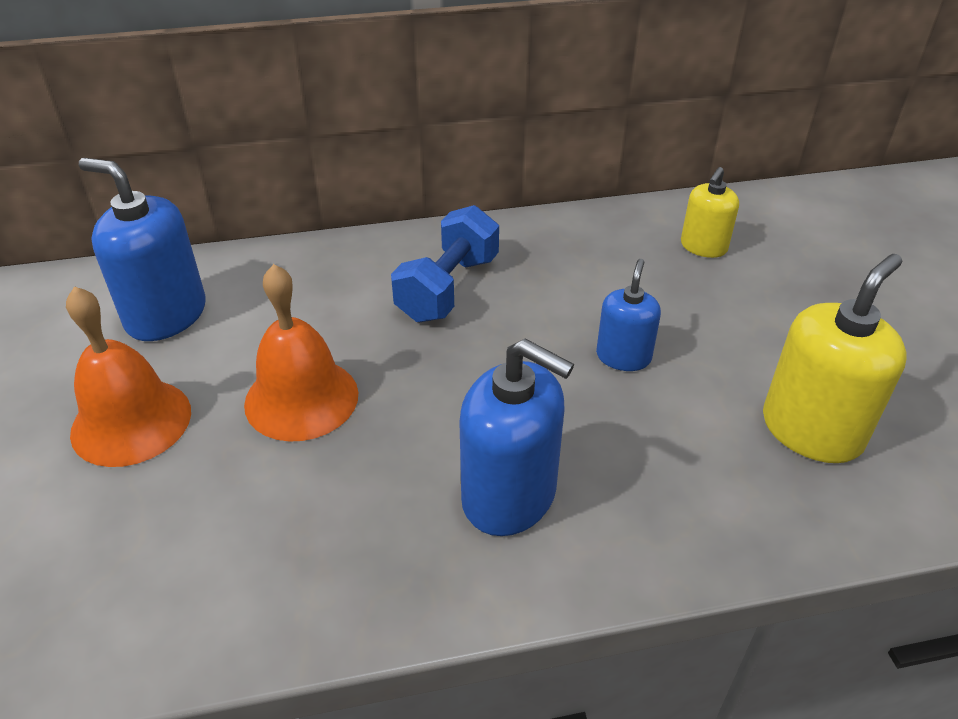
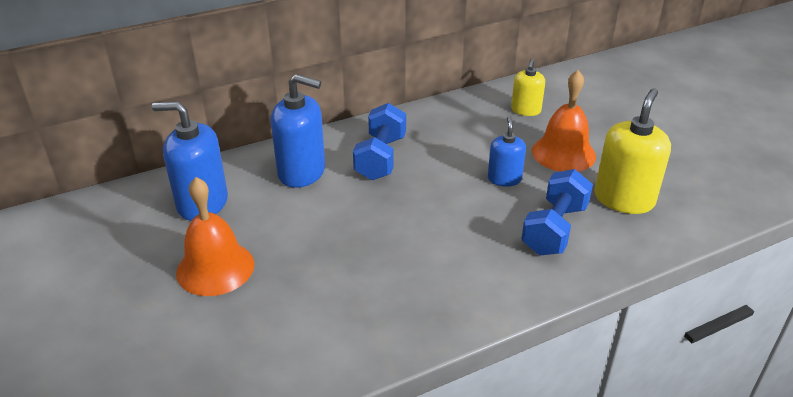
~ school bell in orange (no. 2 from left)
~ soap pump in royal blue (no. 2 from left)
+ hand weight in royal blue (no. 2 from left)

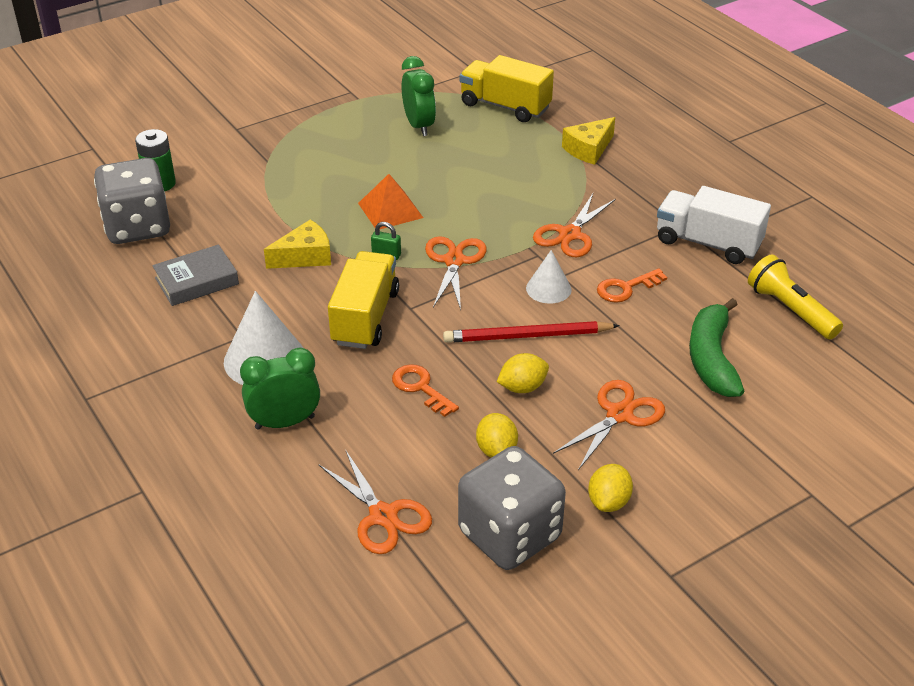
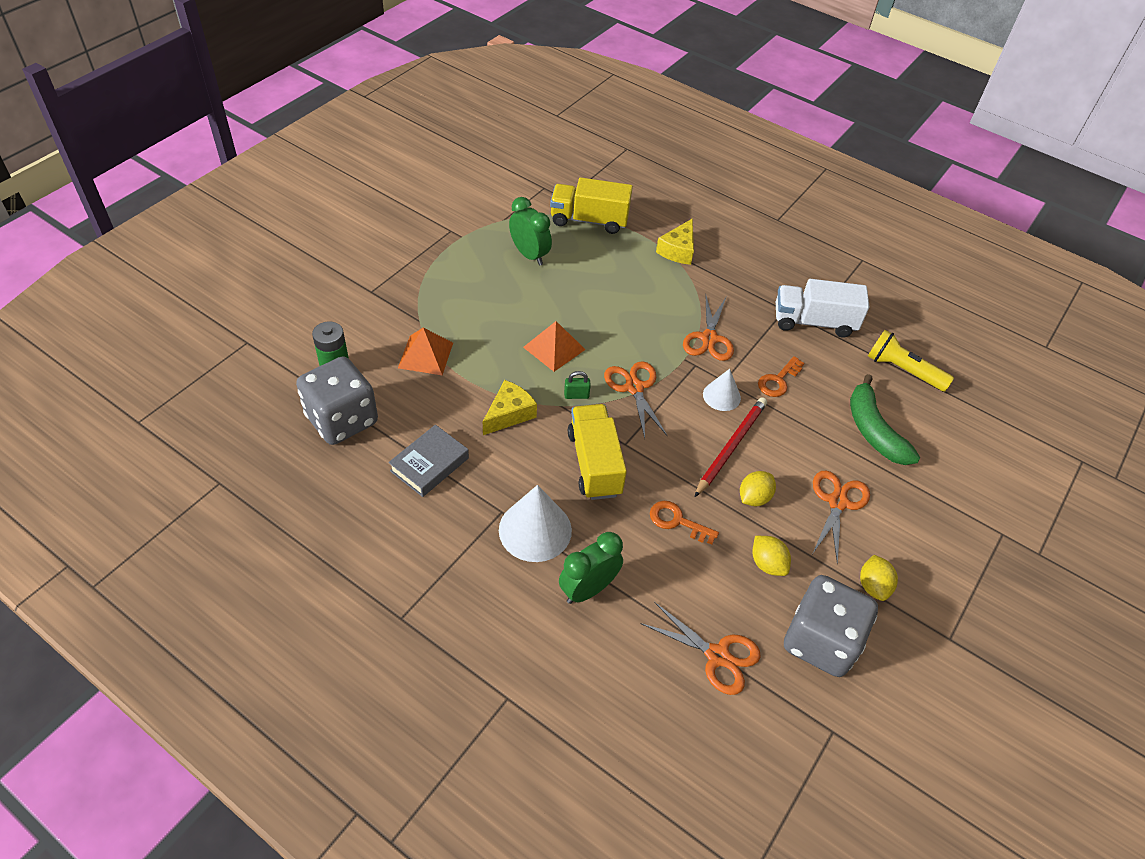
~ wooden pencil in scarlet 150 degrees clockwise
+ pyramid in orange (no. 1 from left)

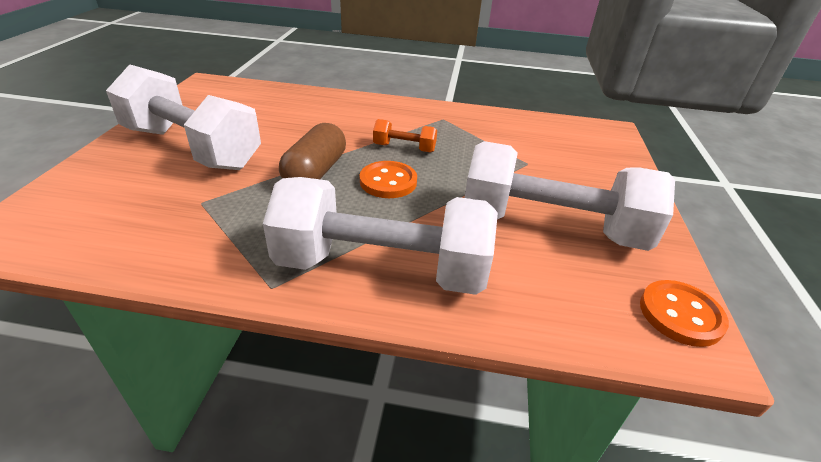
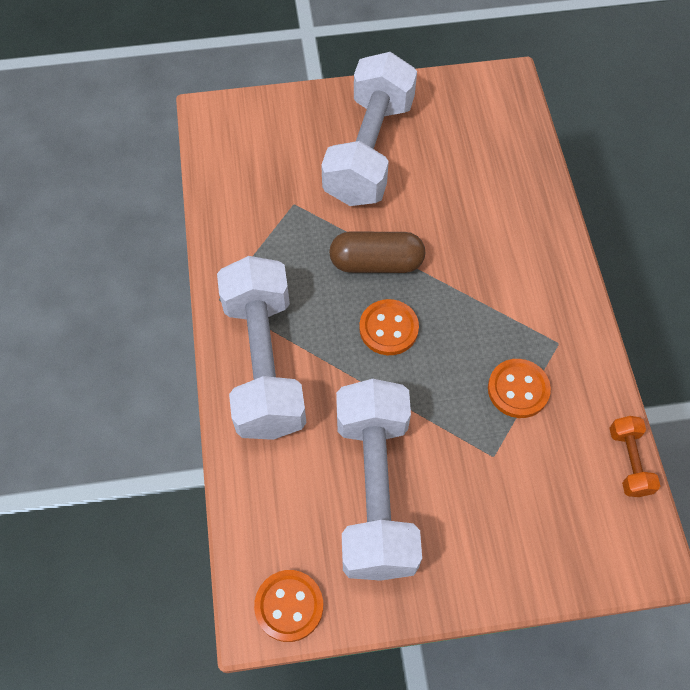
~ hand weight in orange
+ shirt button in orange (no. 3 from left)

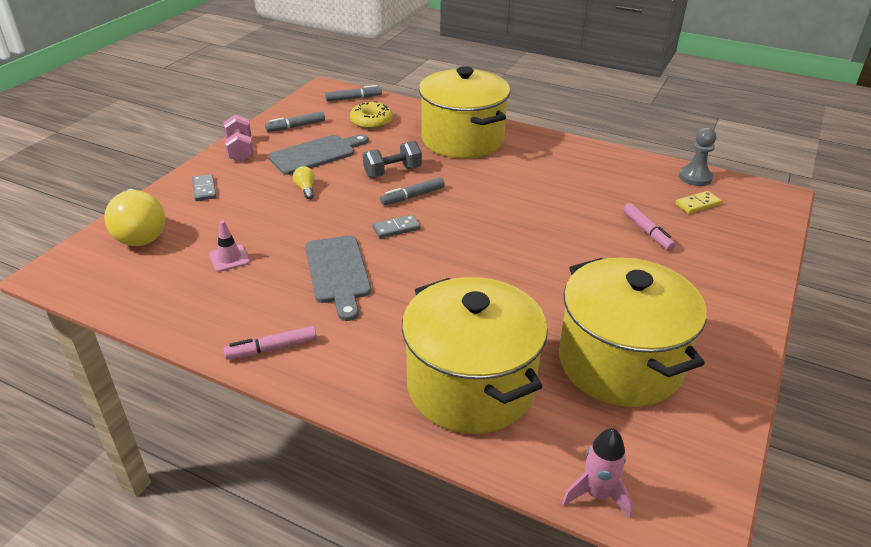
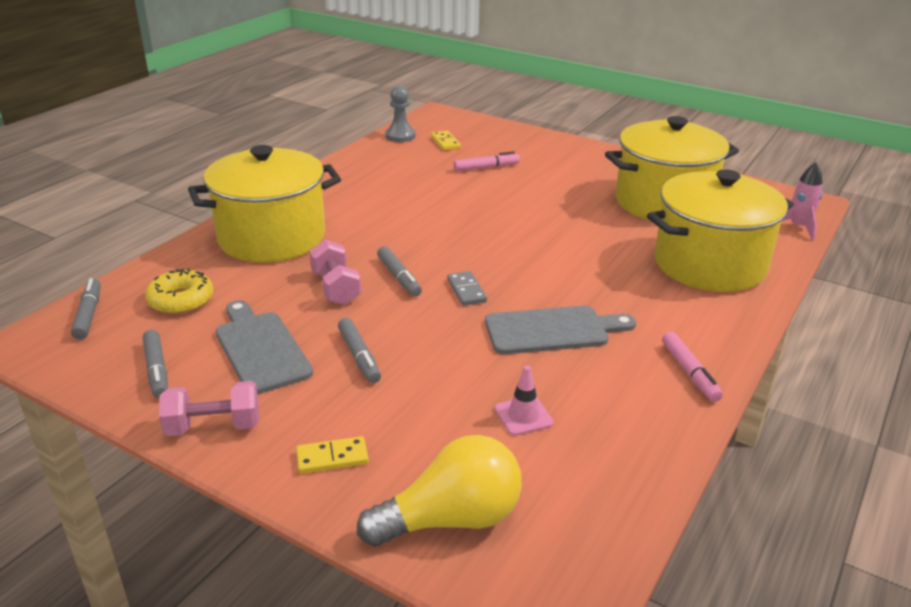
~ hand weight in grey to hand weight in pink (no. 2 from left)
~ bulb in yellow (no. 2 from left) to marker in grey (no. 3 from left)
~ domino tile in grey (no. 1 from left) to domino tile in yellow (no. 1 from left)

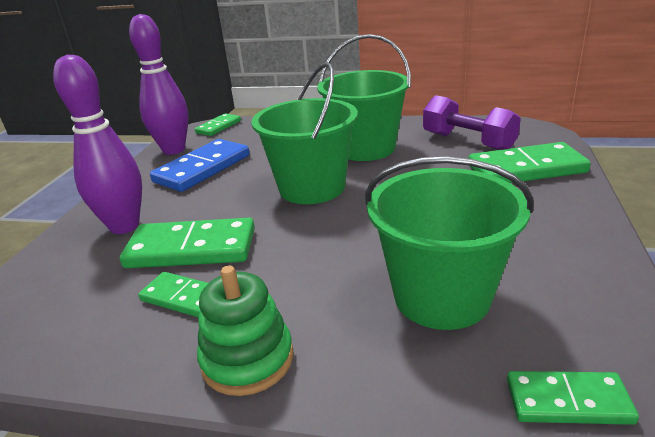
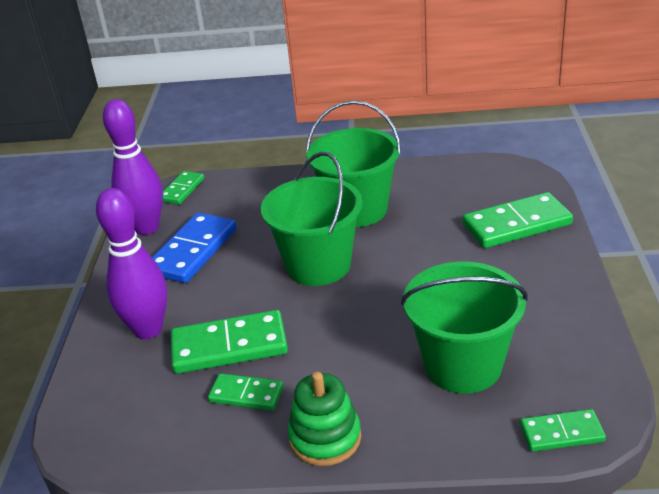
- hand weight in violet

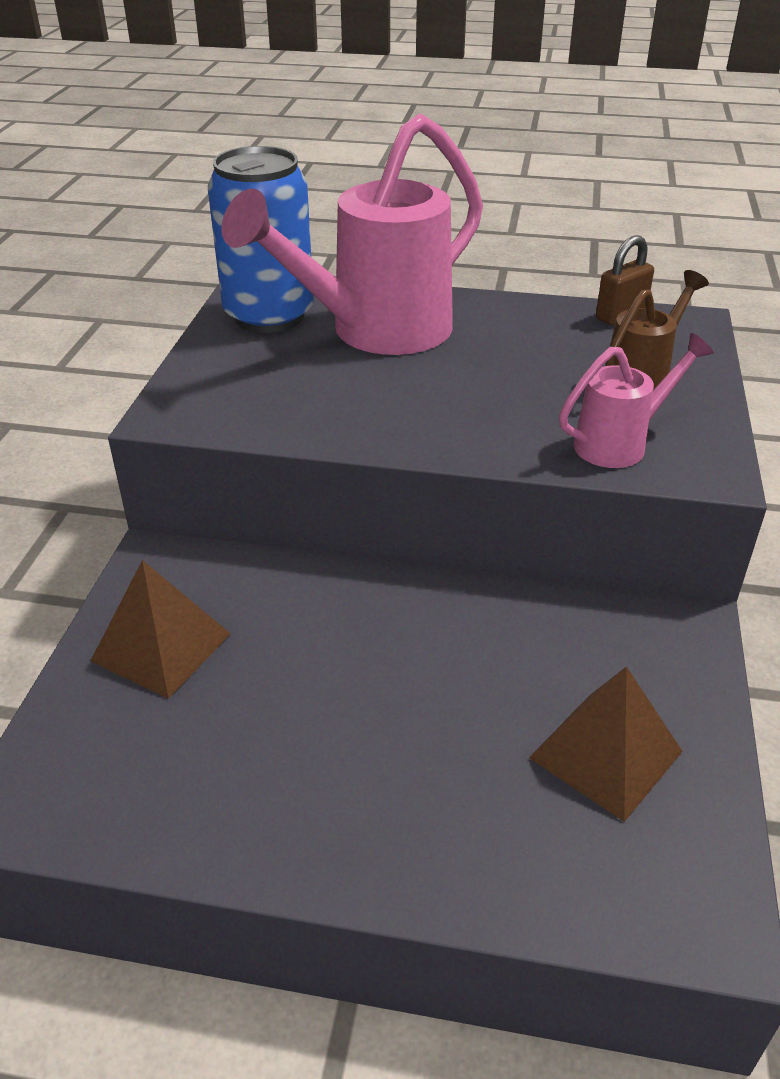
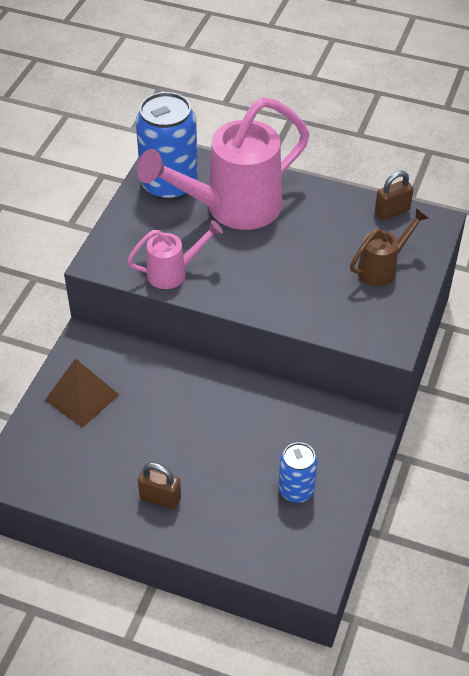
~ watering can in pink (no. 2 from left in the first image) to watering can in pink (no. 1 from left)
~ pyramid in brown (no. 2 from left) to tin in royal blue (no. 2 from left)
+ padlock in brown (no. 1 from left)

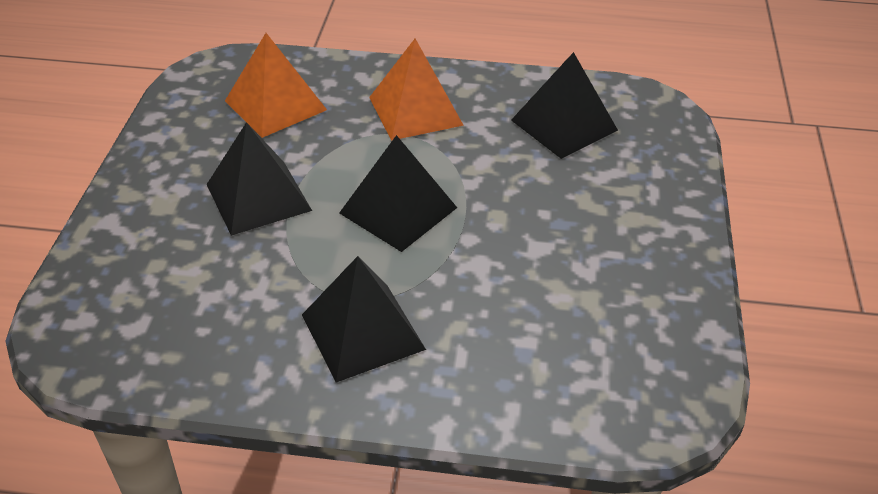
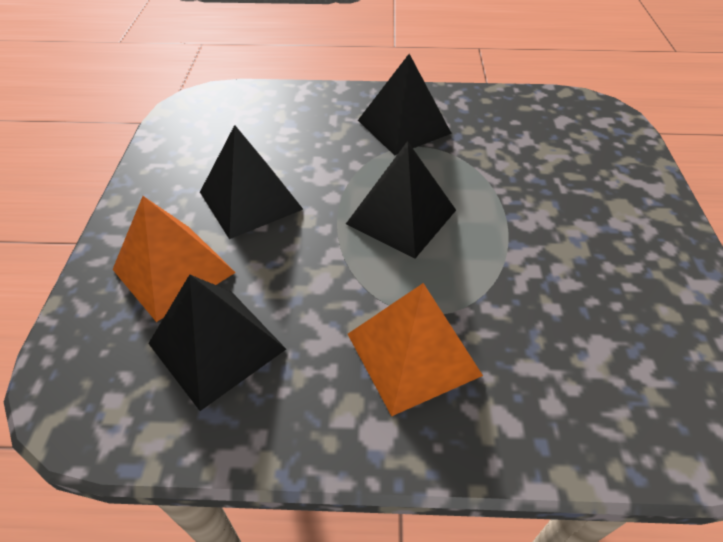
~ pyramid in orange (no. 1 from left)
~ pyramid in black (no. 1 from left in the first image) to pyramid in black (no. 2 from left)

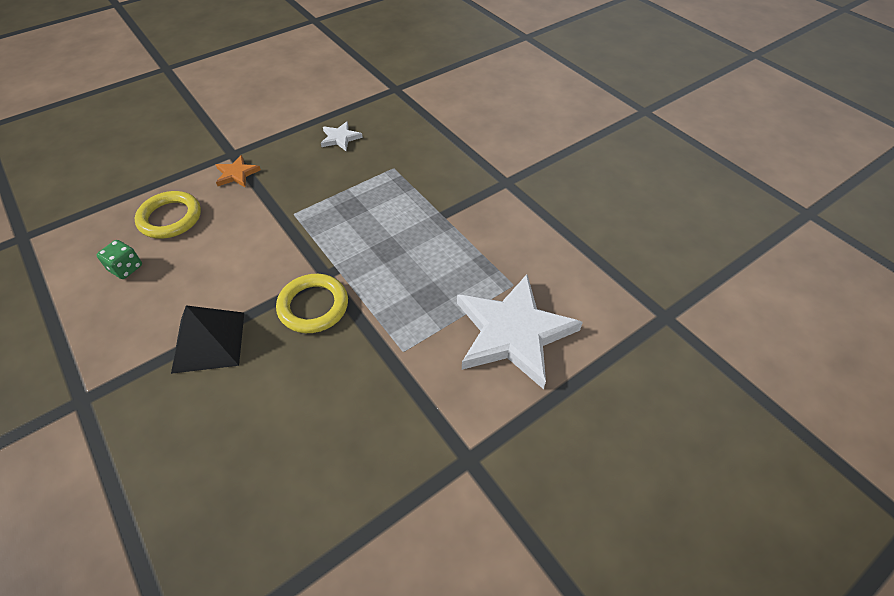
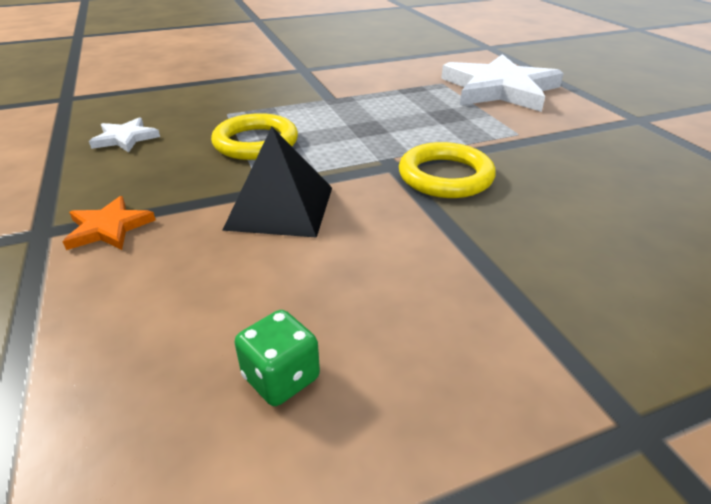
~ hoop in yellow (no. 1 from left)
~ pyramid in black

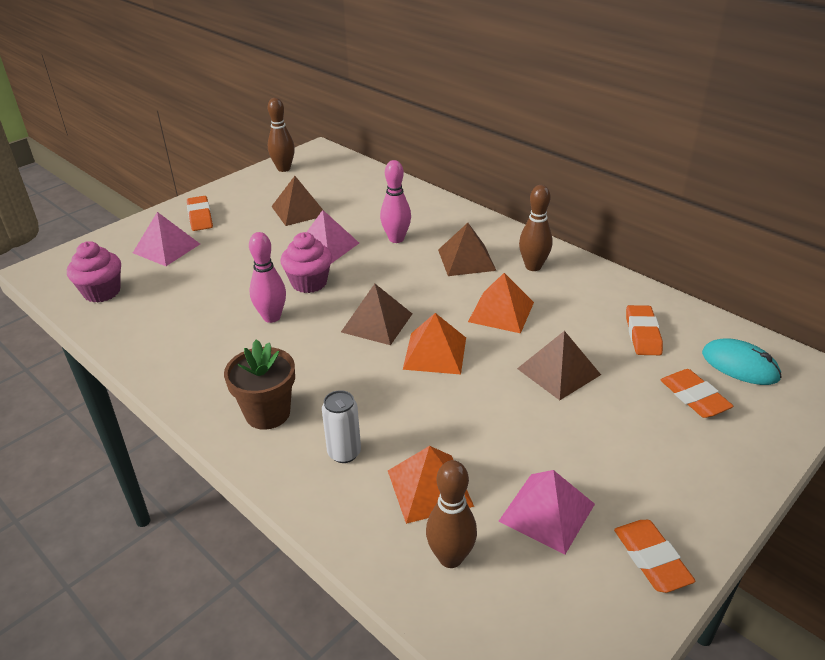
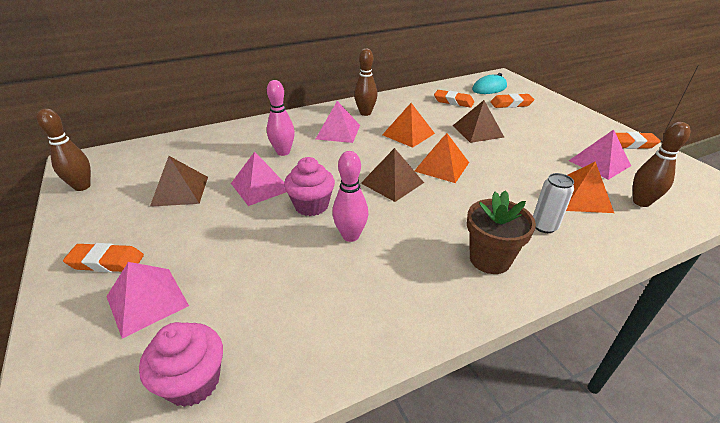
~ pyramid in brown (no. 3 from left) to pyramid in pink (no. 3 from left)

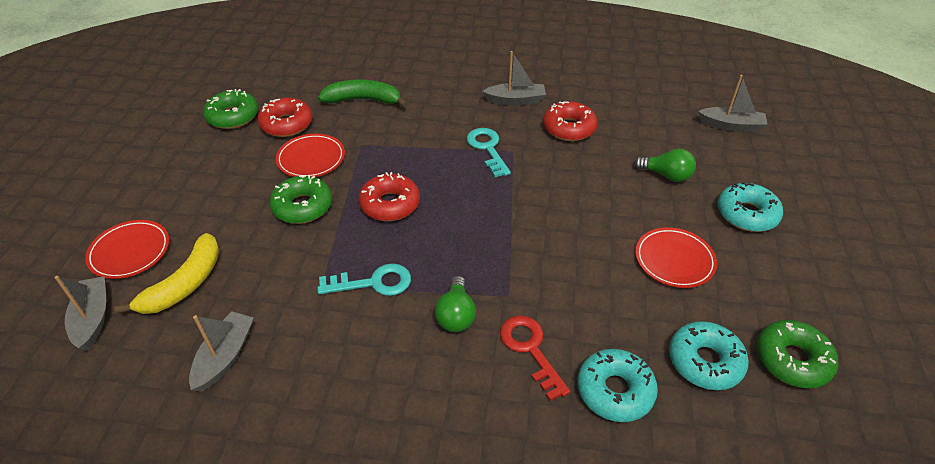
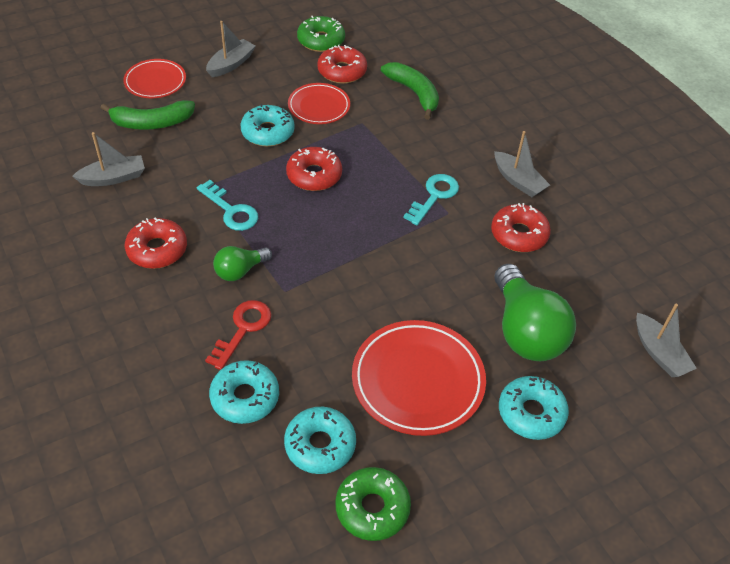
~ bulb in leaf-green (no. 2 from left) x1.93
~ doughnut in leaf-green (no. 2 from left) to doughnut in aqua (no. 2 from left)
~ plate in scarlet (no. 3 from left) x1.65
~ toy banana in yellow to toy banana in leaf-green (no. 1 from left)
~ sailboat in grey (no. 1 from left in the first image) to sailboat in grey (no. 2 from left)
+ doughnut in scarlet (no. 1 from left)

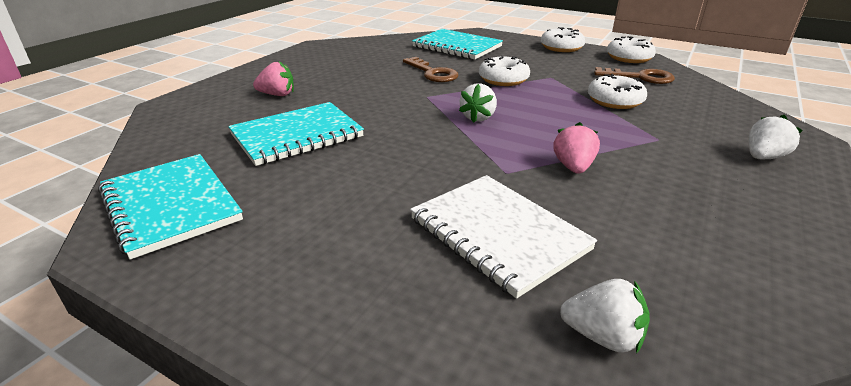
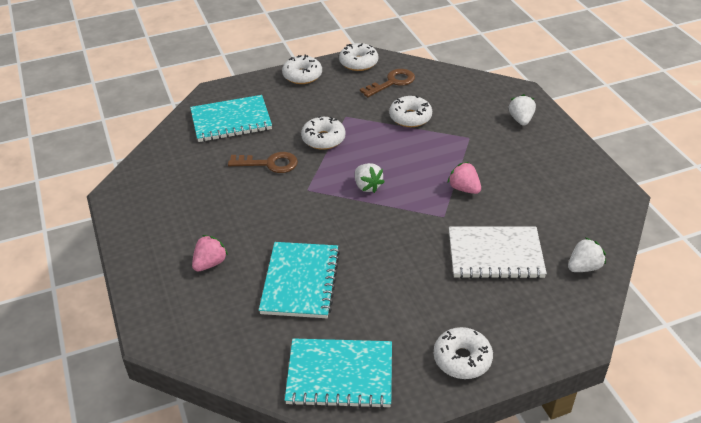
+ doughnut in snow-white (no. 5 from left)

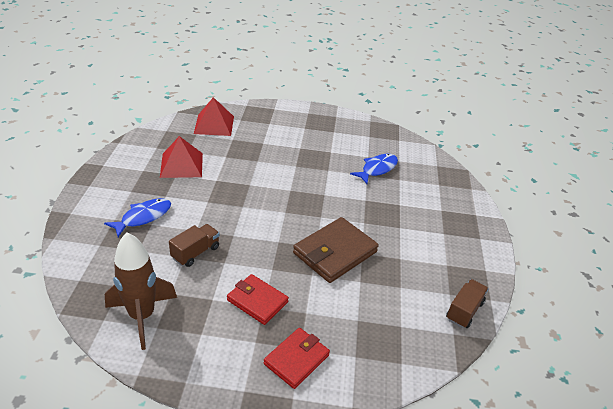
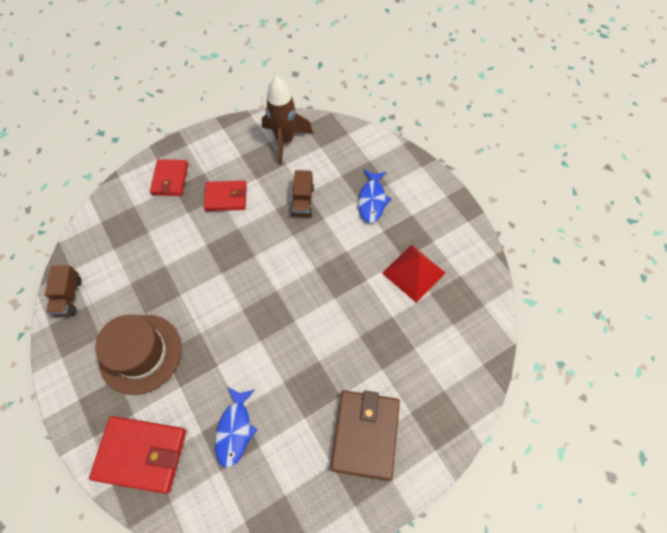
- pyramid in scarlet (no. 2 from left)
~ billfold in brown
+ top hat in brown
+ billfold in scarlet (no. 1 from left)

